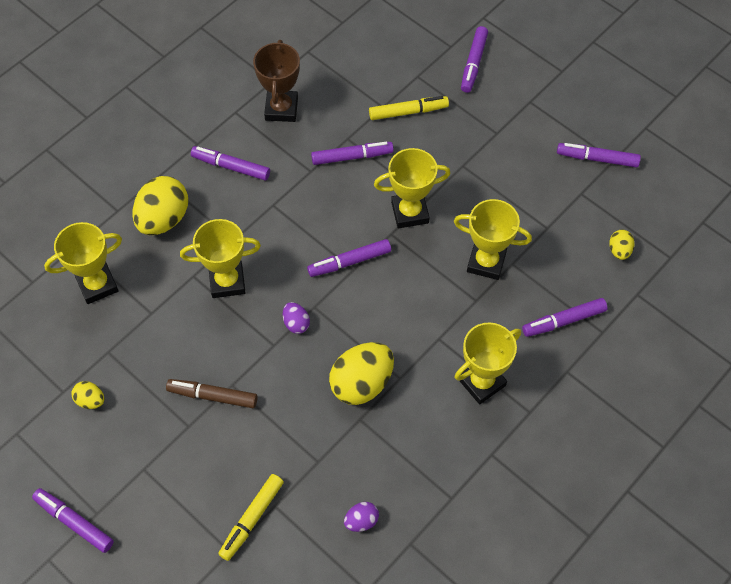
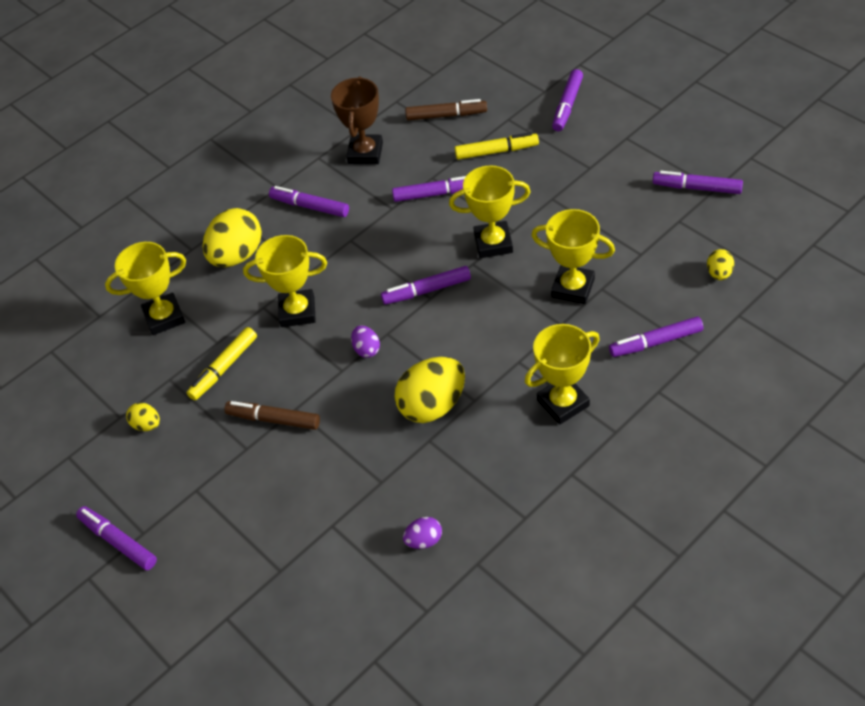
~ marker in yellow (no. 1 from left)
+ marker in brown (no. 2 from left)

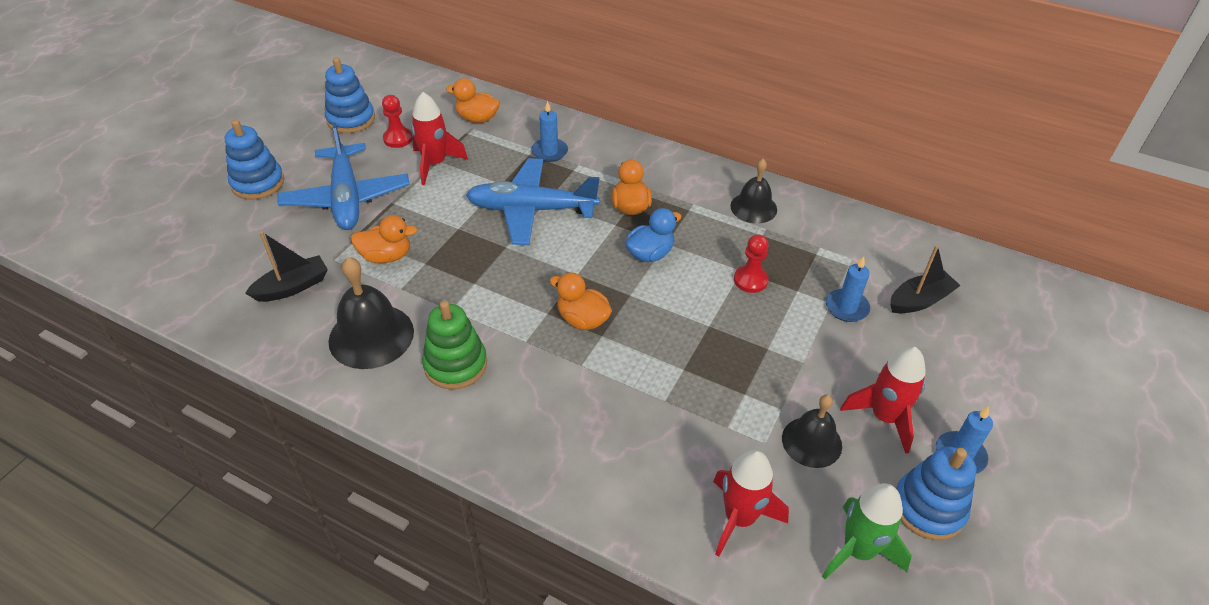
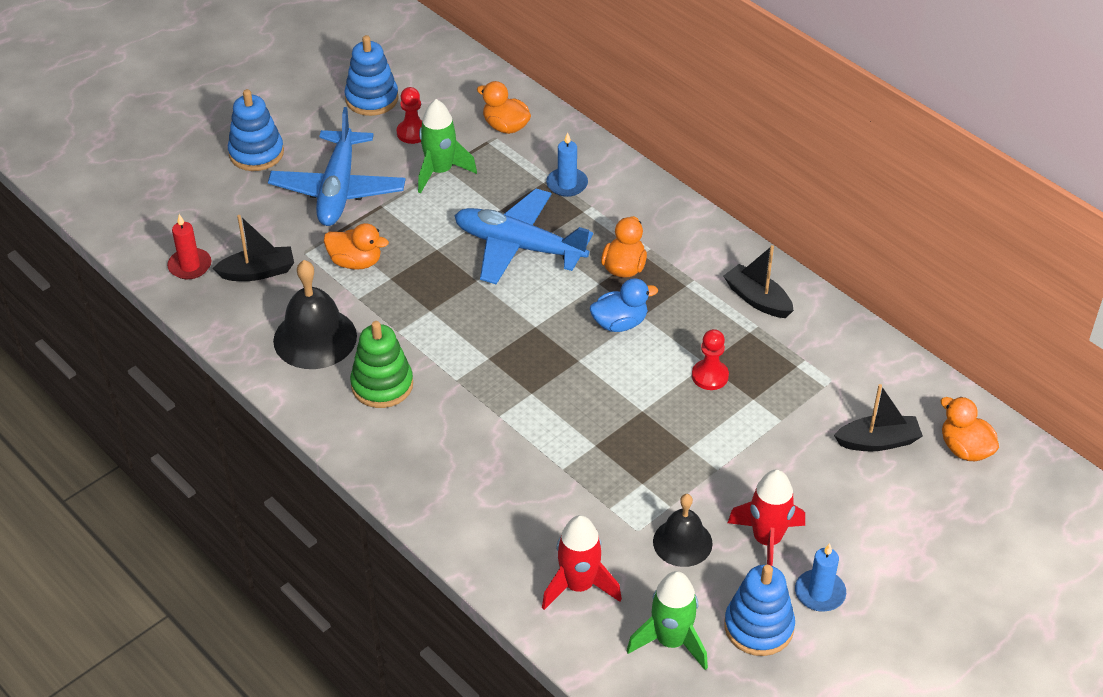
~ spaceship in scarlet (no. 1 from left) to spaceship in leaf-green (no. 1 from left)
~ school bell in black (no. 2 from left) to sailboat in black (no. 2 from left)
- candle in royal blue (no. 2 from left)
~ rubber duck in orange (no. 3 from left in the first image) to rubber duck in orange (no. 4 from left)
+ candle in scarlet

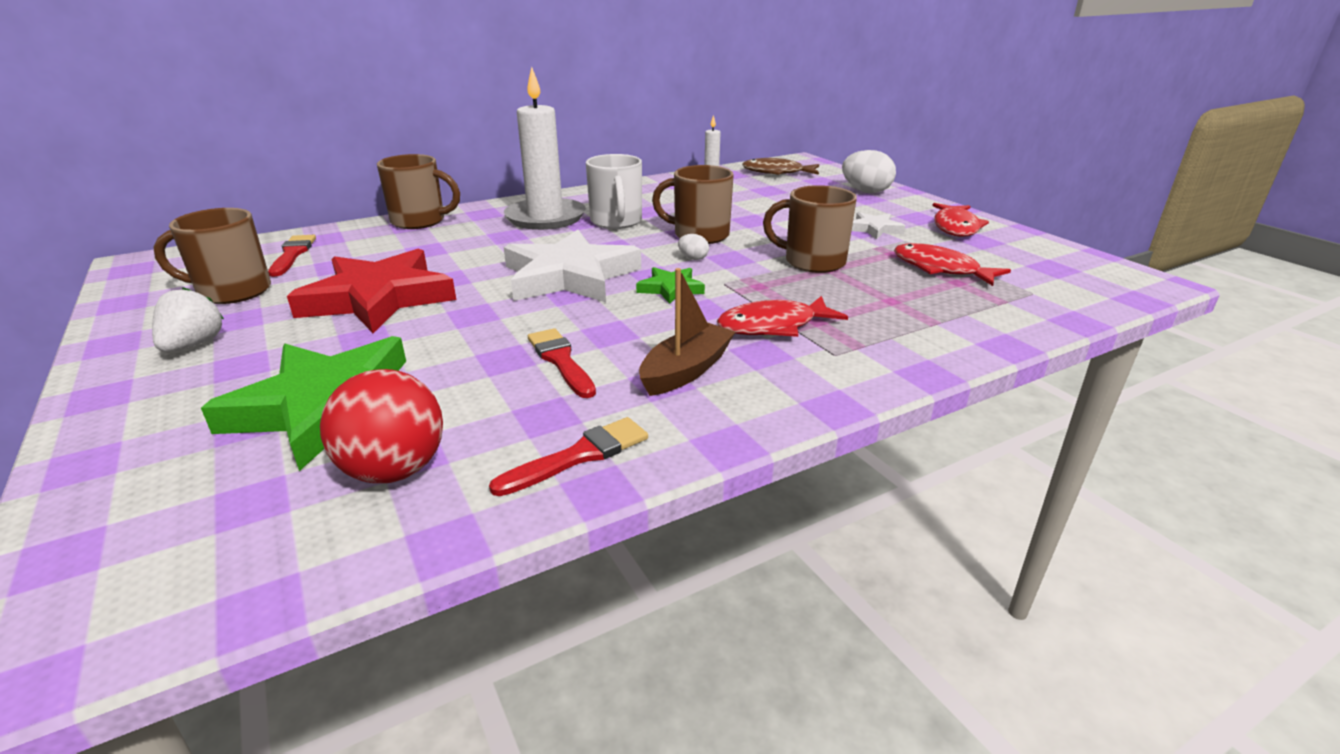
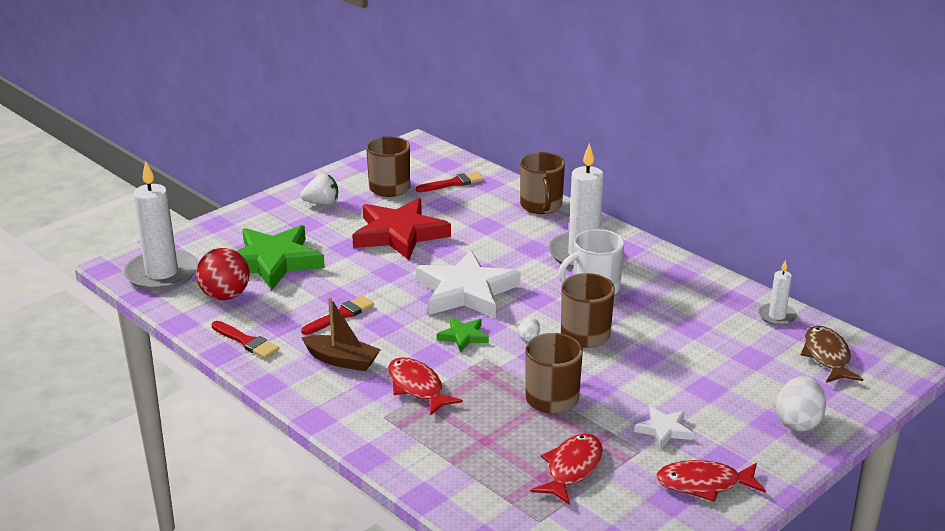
+ candle in snow-white (no. 1 from left)

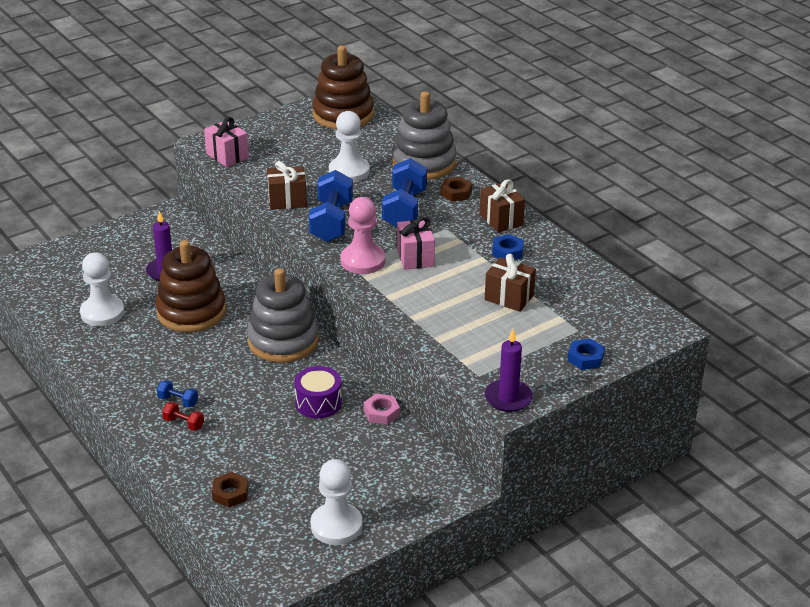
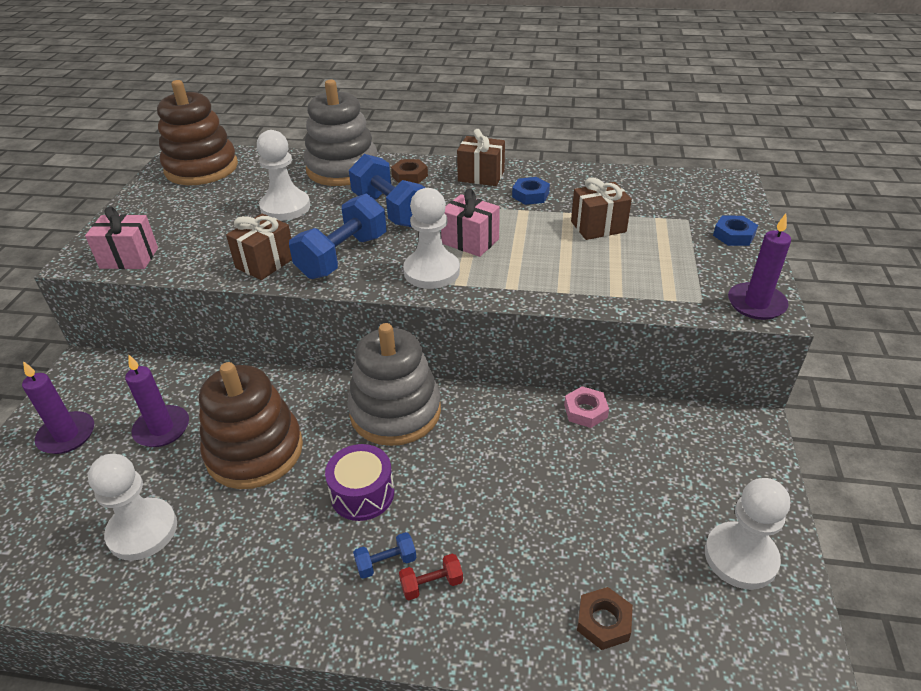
~ hand weight in royal blue (no. 2 from left in the first image) 75 degrees clockwise
~ game pawn in pink to game pawn in snow-white (no. 3 from left)
~ snare drum in violet
+ candle in violet (no. 1 from left)

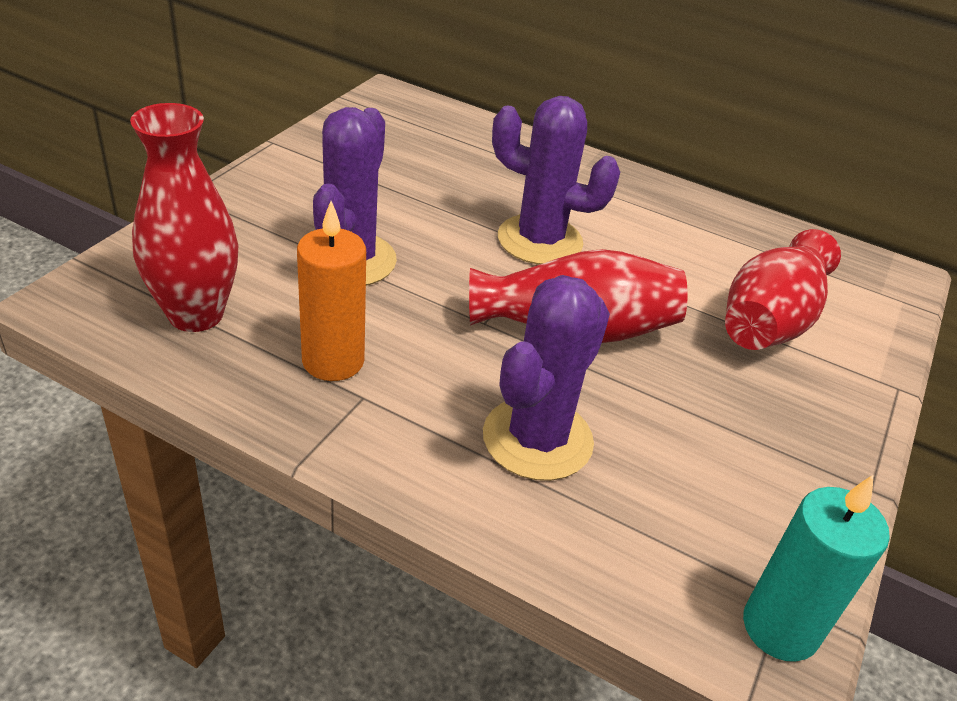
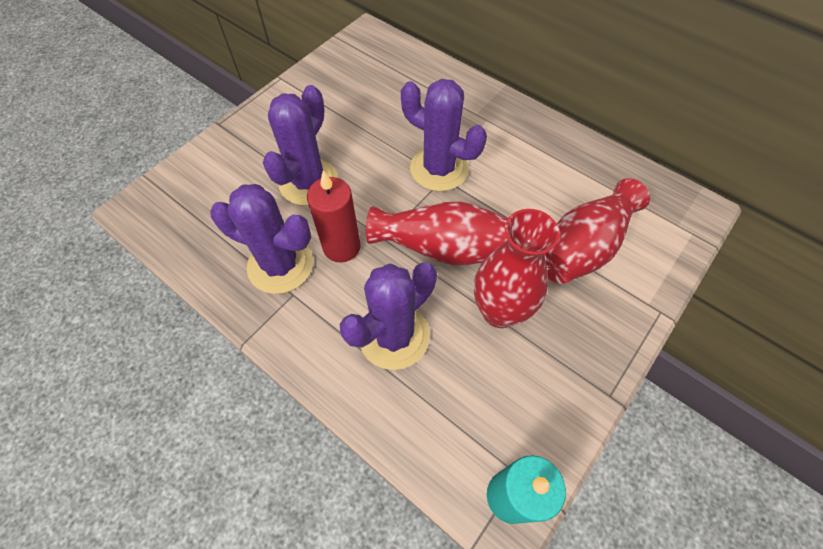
~ flower vase in scarlet (no. 1 from left in the first image) to flower vase in scarlet (no. 2 from left)
~ candle in orange to cactus in violet (no. 1 from left)
+ candle in scarlet

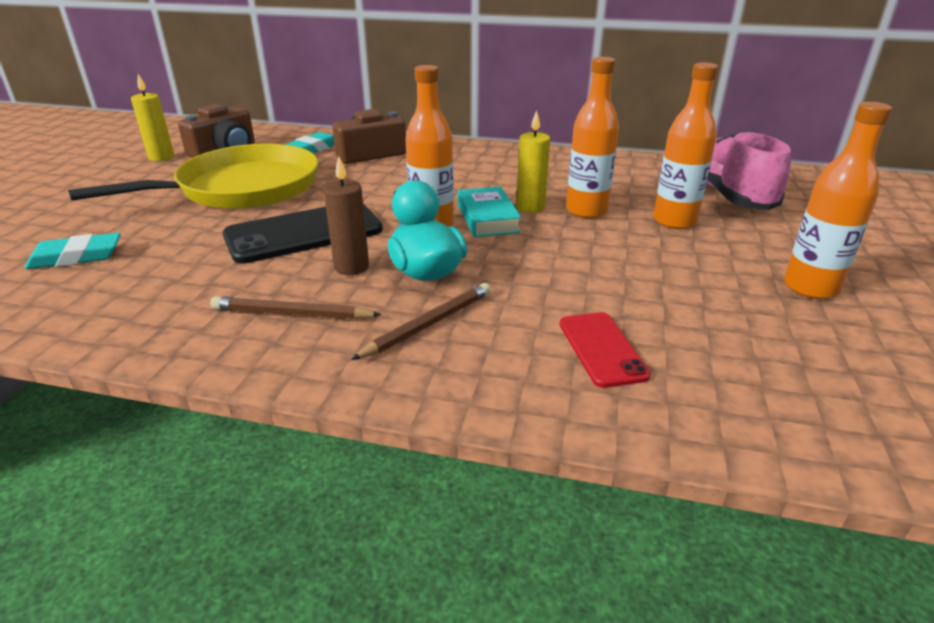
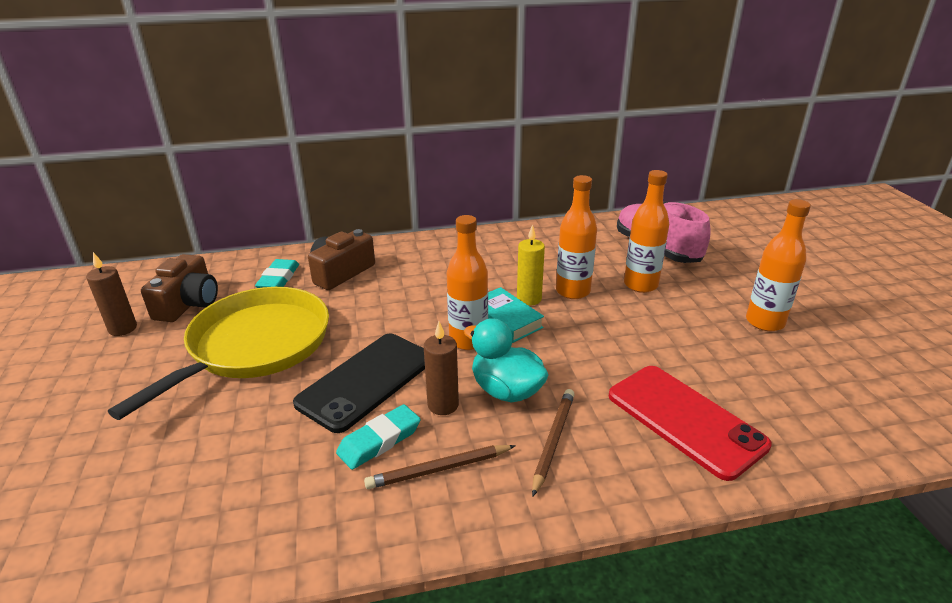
~ candle in yellow (no. 1 from left) to candle in brown (no. 1 from left)
~ eraser in aqua (no. 1 from left in the first image) to eraser in aqua (no. 2 from left)
~ smartphone in scarlet x1.76

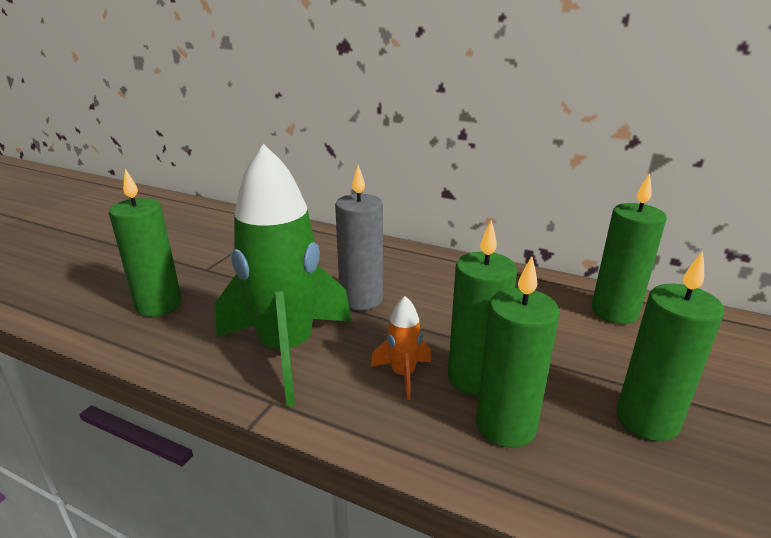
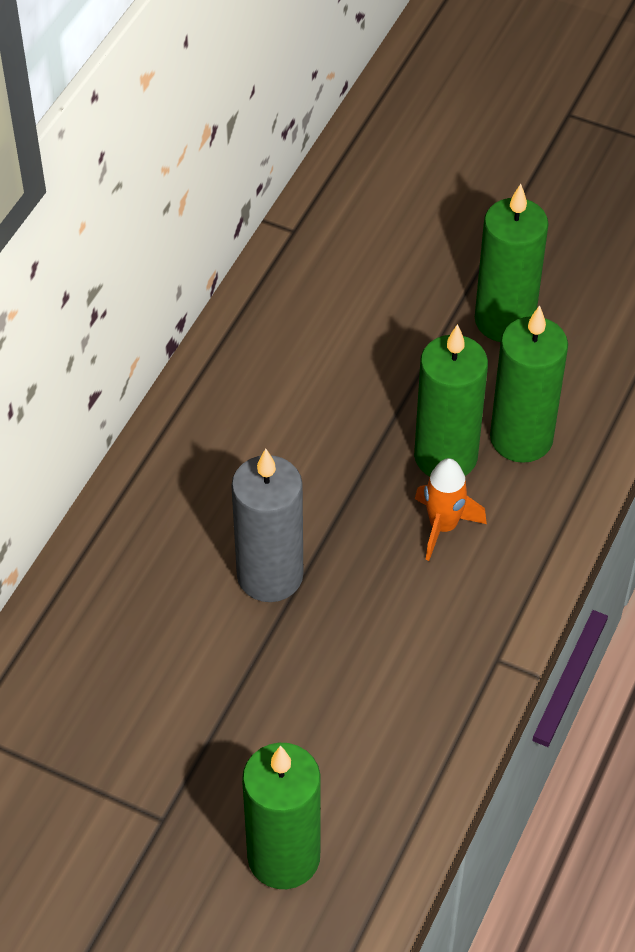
- spaceship in leaf-green
- candle in leaf-green (no. 4 from left)

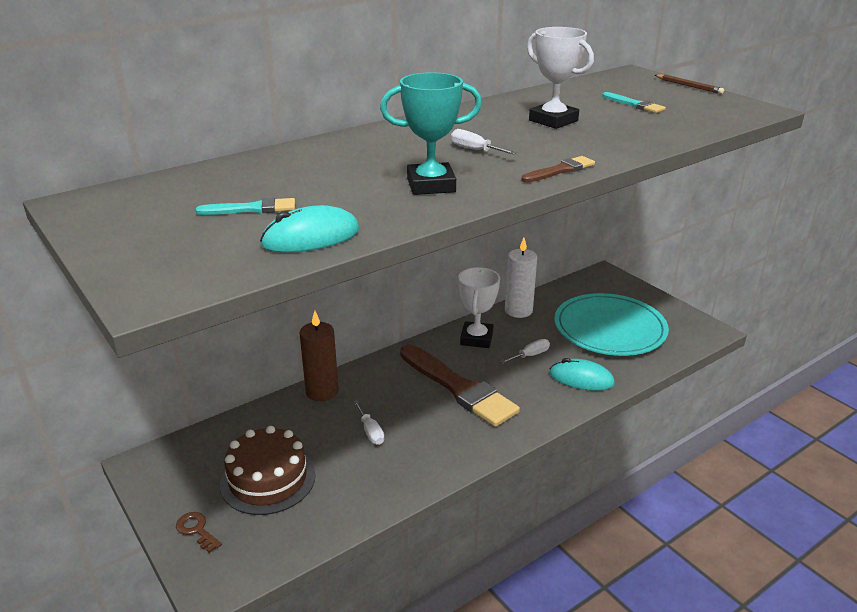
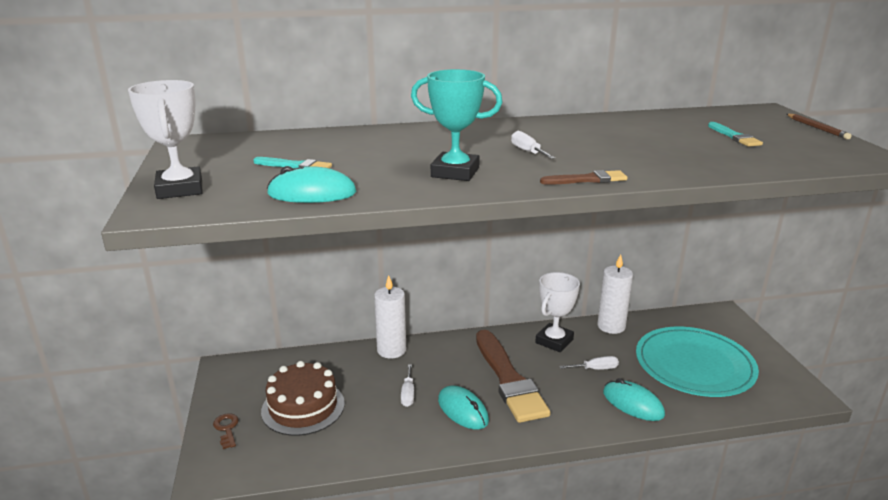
~ prize cup in snow-white (no. 2 from left in the first image) to prize cup in snow-white (no. 1 from left)
~ candle in brown to candle in snow-white (no. 1 from left)
+ PC mouse in aqua (no. 2 from left)

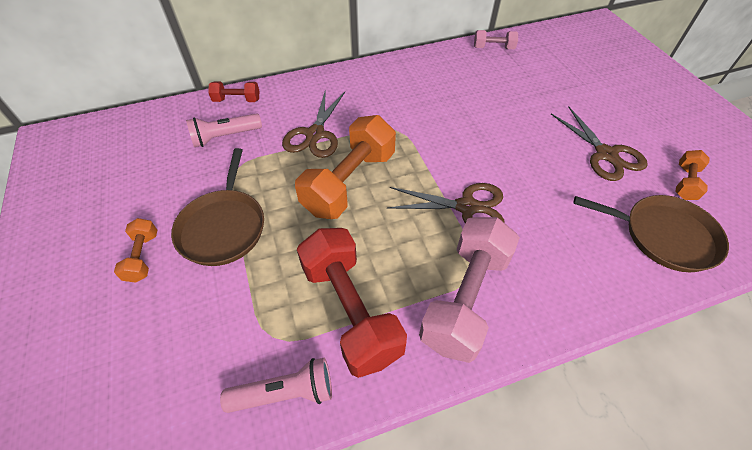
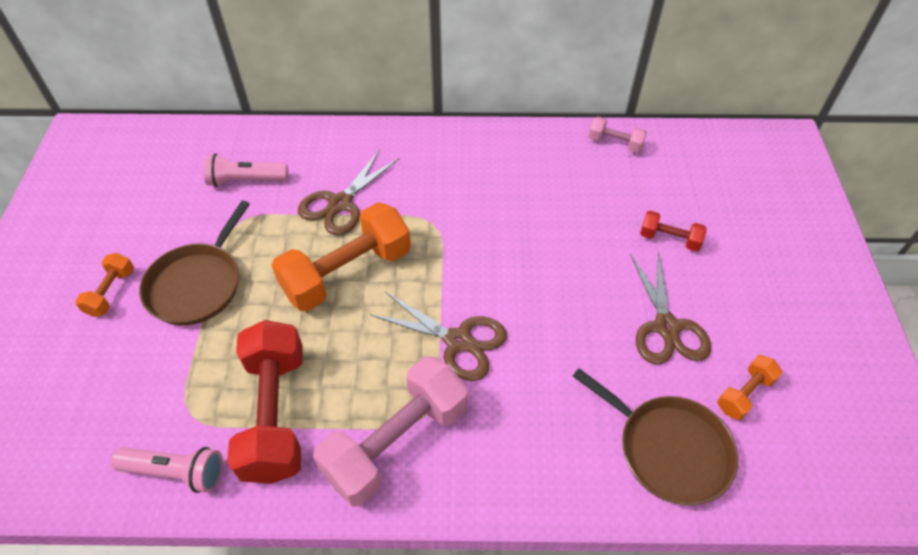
~ hand weight in scarlet (no. 1 from left in the first image) to hand weight in scarlet (no. 2 from left)

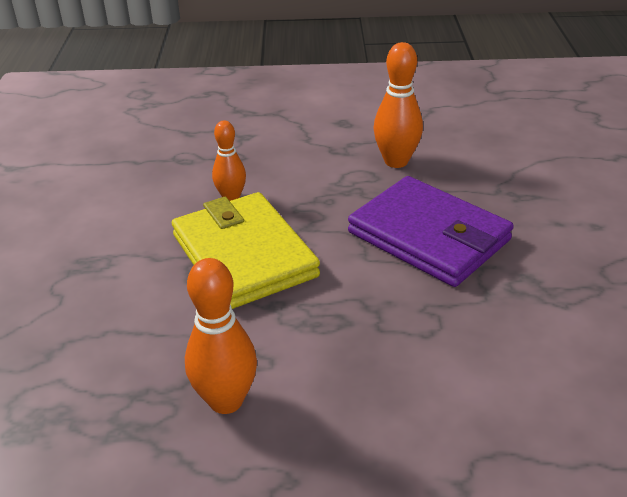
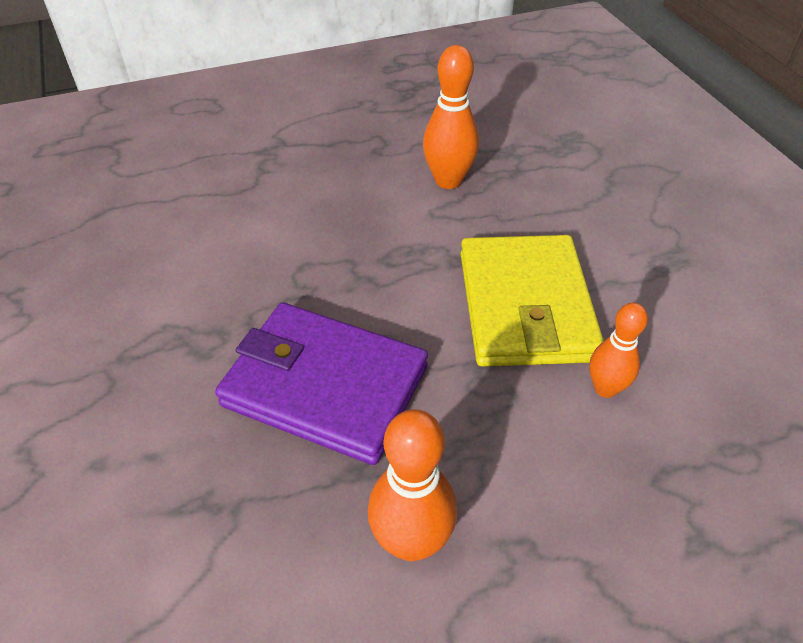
~ billfold in yellow 45 degrees clockwise

